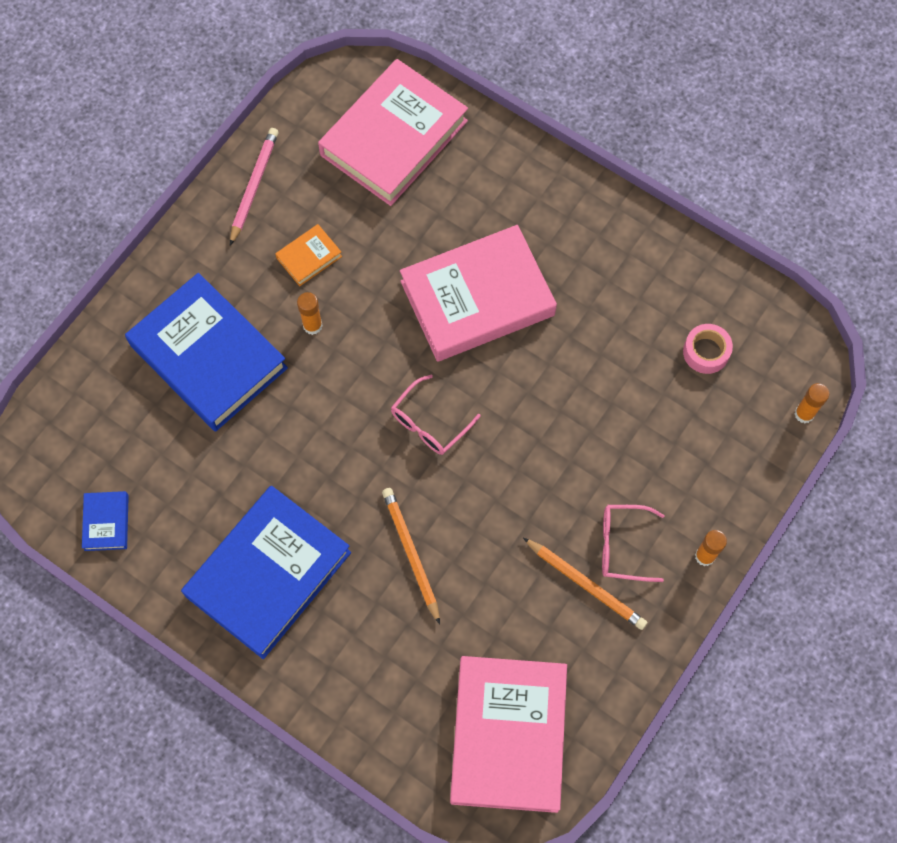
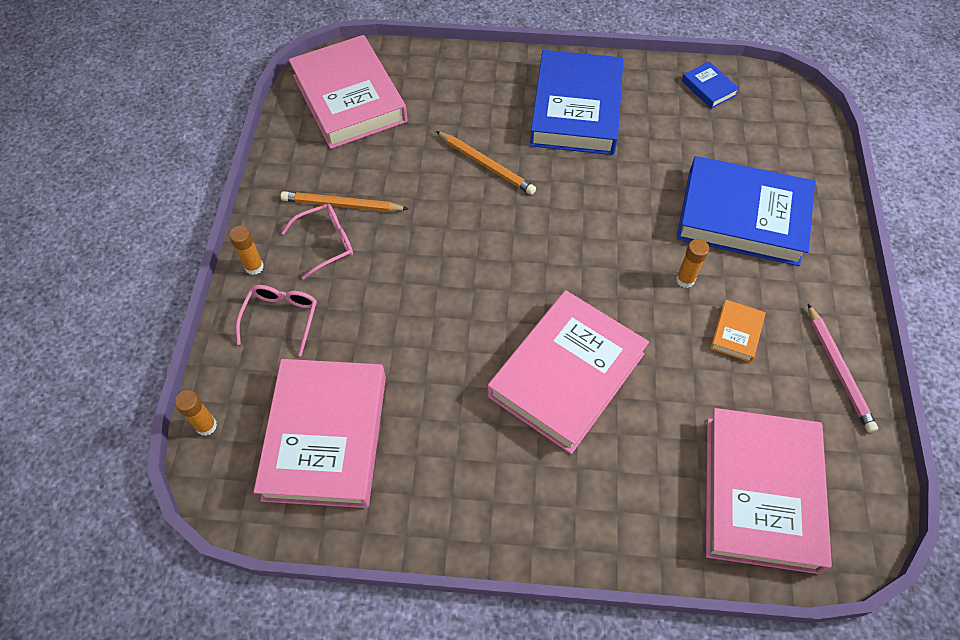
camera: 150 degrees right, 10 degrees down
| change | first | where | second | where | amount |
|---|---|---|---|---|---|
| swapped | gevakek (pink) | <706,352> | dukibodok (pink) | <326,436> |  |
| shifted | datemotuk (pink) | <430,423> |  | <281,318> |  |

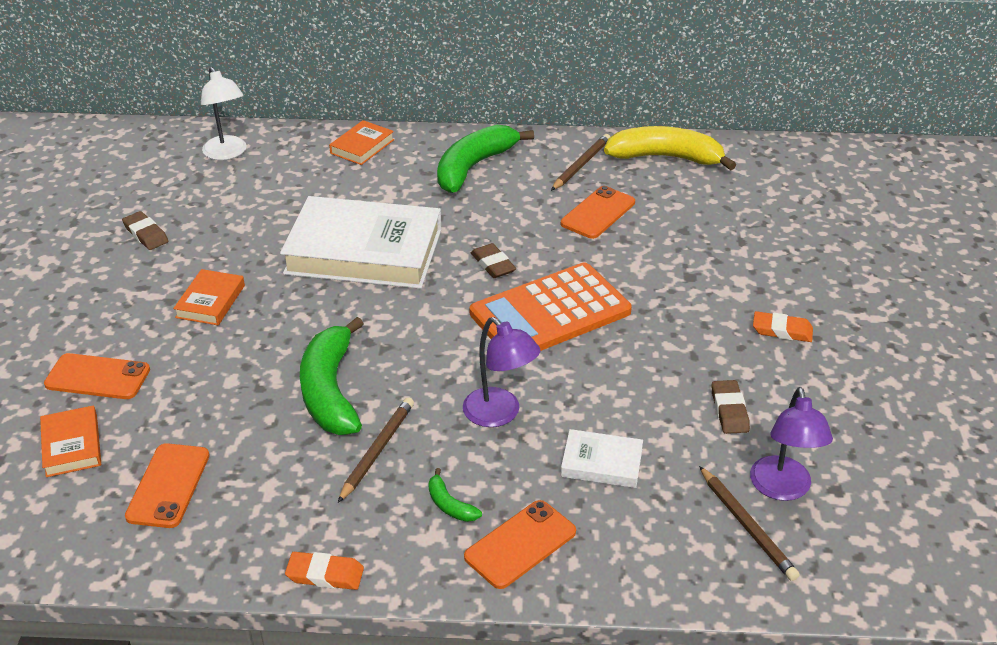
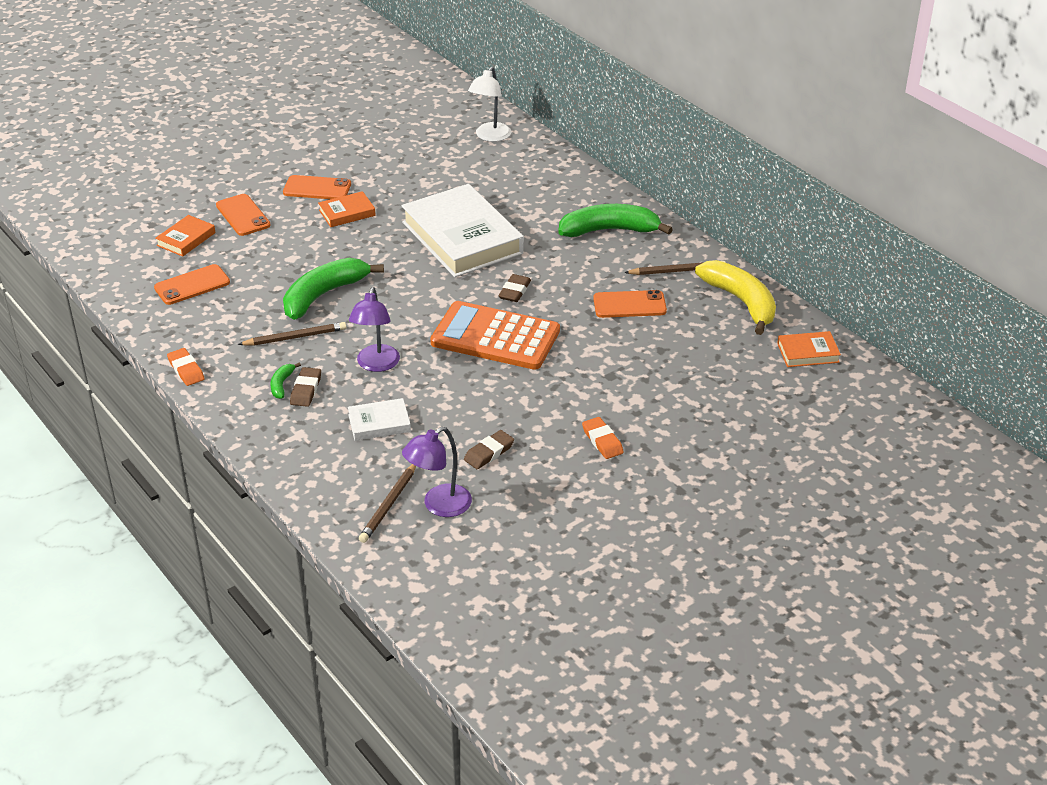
camera: 50 degrees right, 0 degrees up
| change | first | where | second | where | amount |
|---|---|---|---|---|---|
| shifted | dukibodok (orange) | <362,146> |  | <808,353> |  |
| shifted | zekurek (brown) | <146,234> |  | <306,390> |  |
| rotated | dukibodok (white) | <601,463> |  | <379,423> | 75 degrees counterclockwise |
| shifted | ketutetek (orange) | <520,544> |  | <317,188> |  |

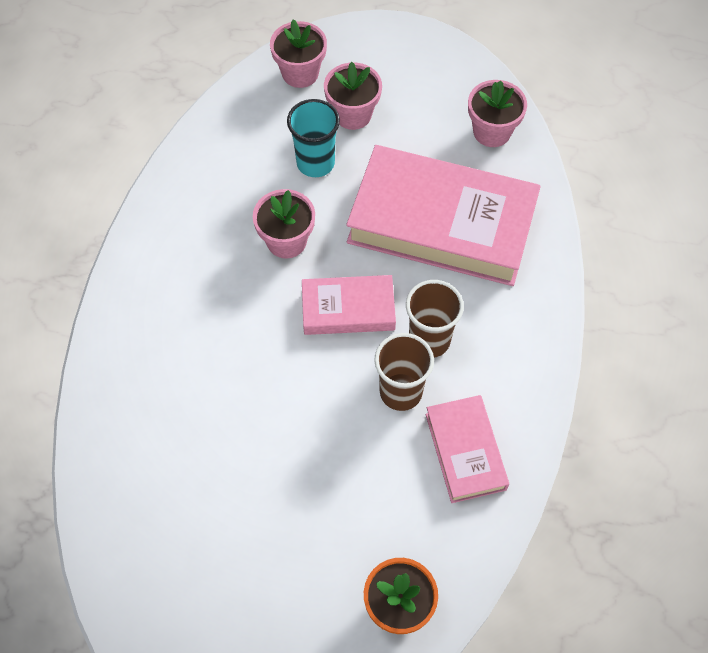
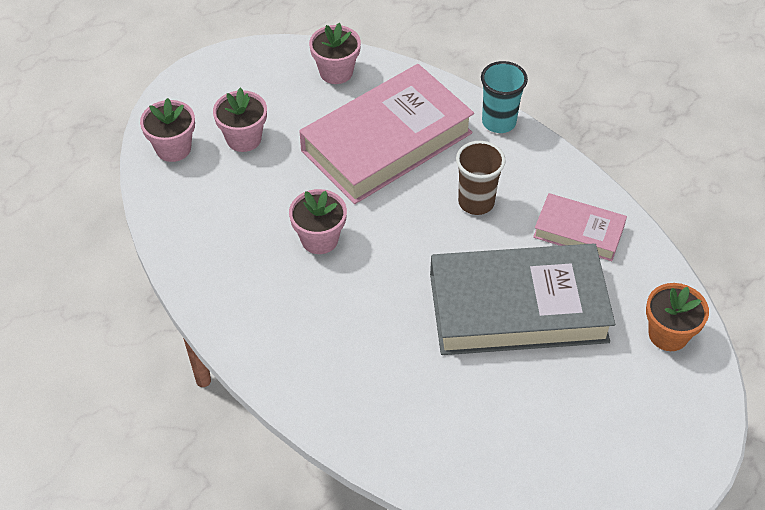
camera: 55 degrees left, 10 degrees down
| change | first | where | second | where | amount |
|---|---|---|---|---|---|
| shifted | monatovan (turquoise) | <315,163> |  | <499,122> |  |
| gone | dukibodok (pink) | <348,309> |  |  |  |
| gone | monatovan (brown) | <401,392> |  |  |  |
| new |  |  | dukibodok (grey) | <518,307> |  |

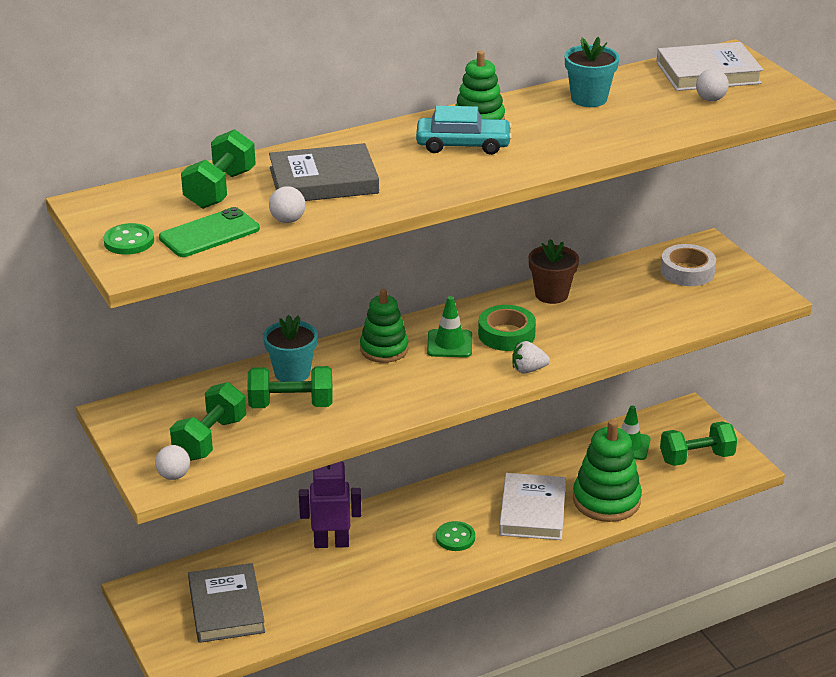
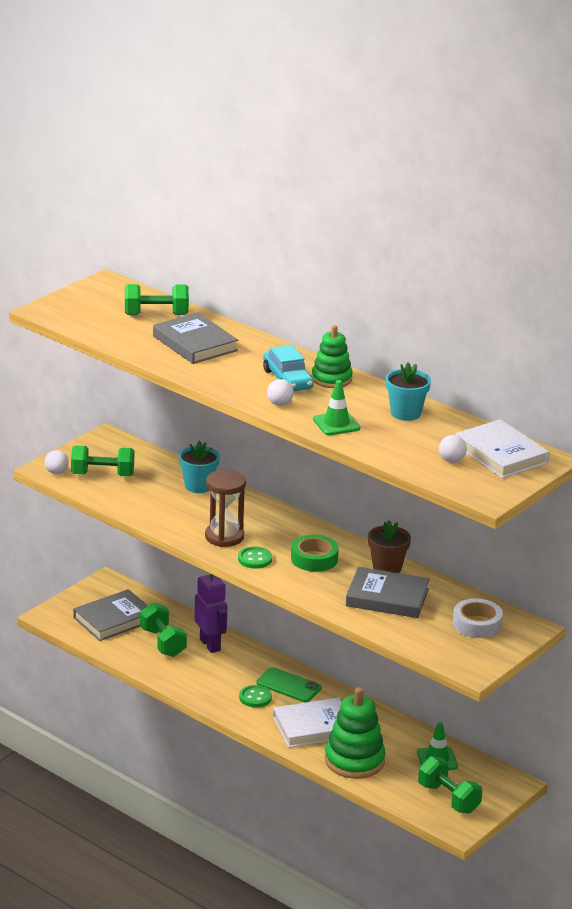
camera: 65 degrees right, 5 degrees down
| change | first | where | second | where | amount |
|---|---|---|---|---|---|
| shifted | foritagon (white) | <288,220> |  | <279,404> |  |
| shifted | ketutetek (green) | <209,233> |  | <288,685> |  |
| shifted | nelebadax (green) | <129,241> |  | <255,559> |  |
| gone | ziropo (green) | <384,349> |  |  |  |
| shifted | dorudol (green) | <449,344> |  | <336,424> |  |
| gone | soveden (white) | <528,370> |  |  |  |
| shifted | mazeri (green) | <291,405> |  | <163,642> |  |
| new |  |  | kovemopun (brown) | <224,537> |  |
| new |  |  | dukibodok (grey) | <387,597> |  |

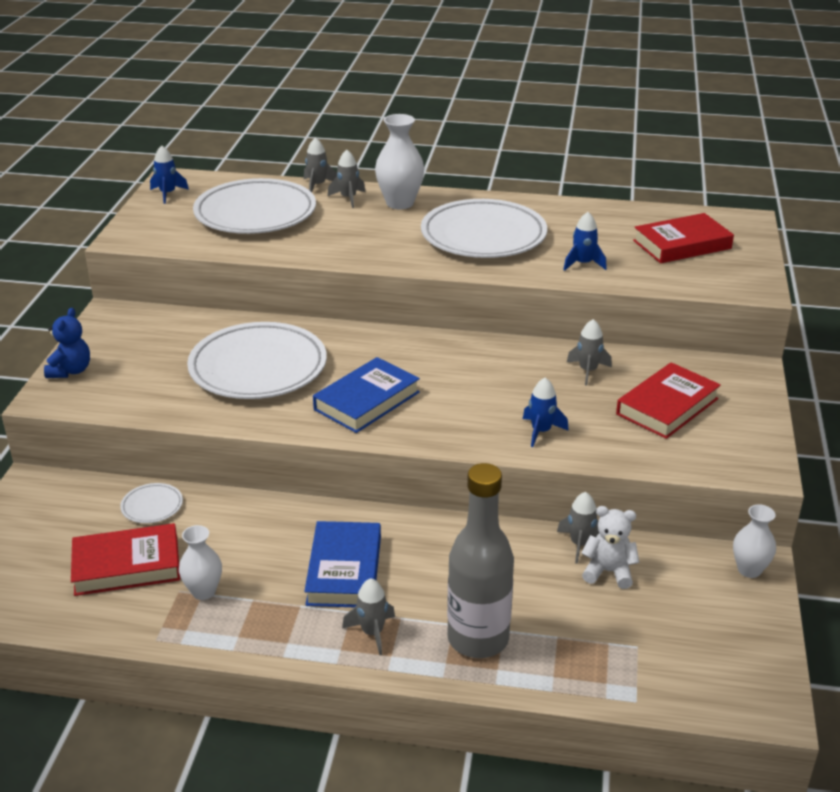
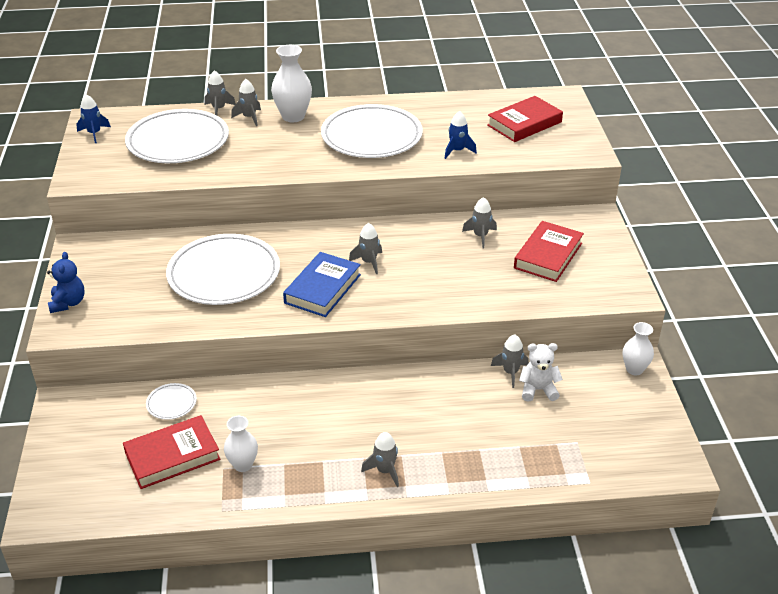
camera: 15 degrees left, 5 degrees up
| change | first | where | second | where | amount |
|---|---|---|---|---|---|
| gone | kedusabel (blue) | <541,431> |  |  |  |
| gone | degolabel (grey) | <478,639> |  |  |  |
| gone | dukibodok (blue) | <344,570> |  |  |  |
| new |  |  | kedusabel (grey) | <369,262> |  |

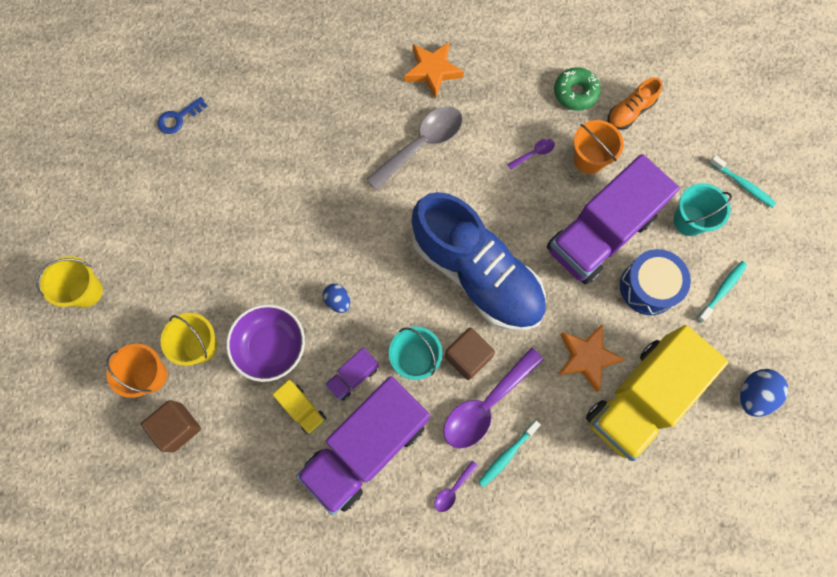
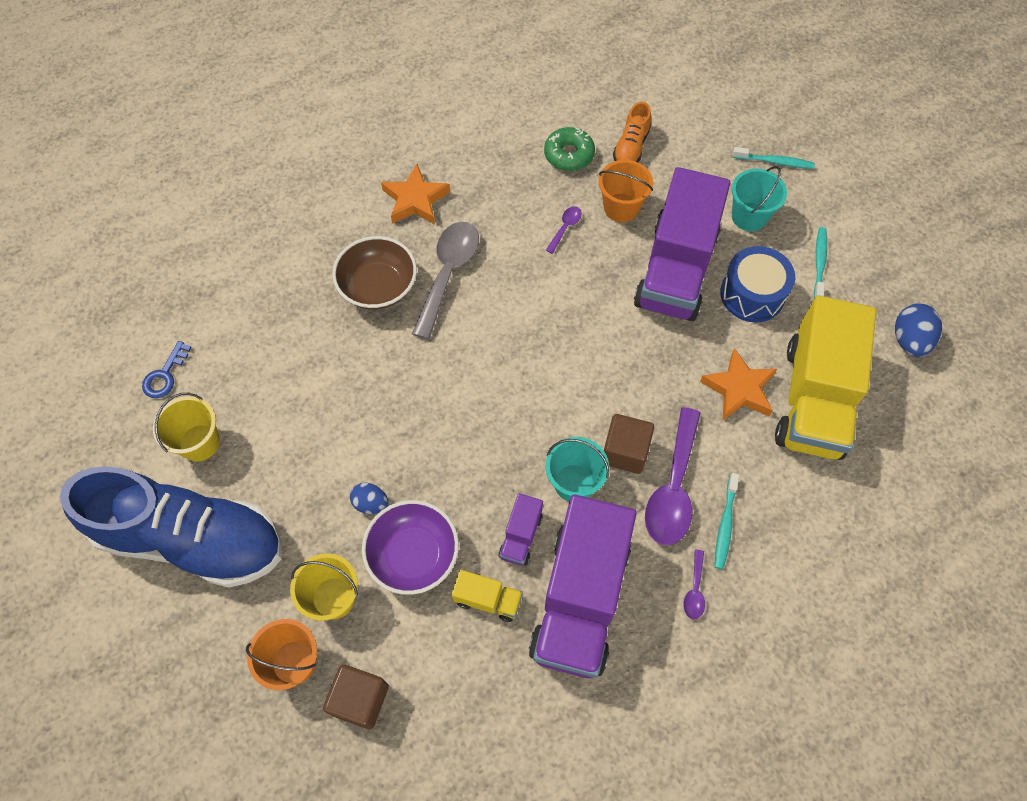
camera: 30 degrees left, 10 degrees down
| change | first | where | second | where | amount |
|---|---|---|---|---|---|
| shifted | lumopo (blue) | <476,274> |  | <191,539> |  |
| shifted | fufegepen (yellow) | <86,291> |  | <199,442> |  |
| shifted | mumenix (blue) | <338,301> |  | <371,503> |  |
| new |  |  | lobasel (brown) | <378,287> |  |

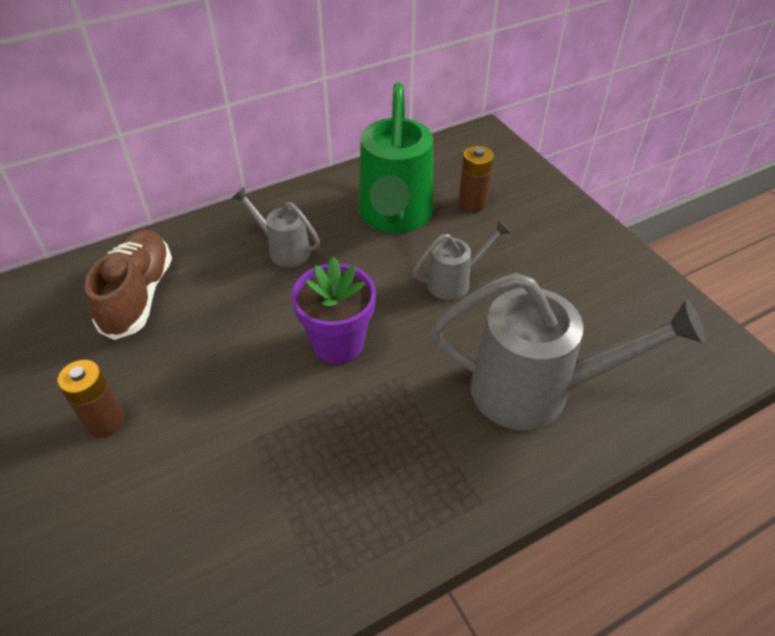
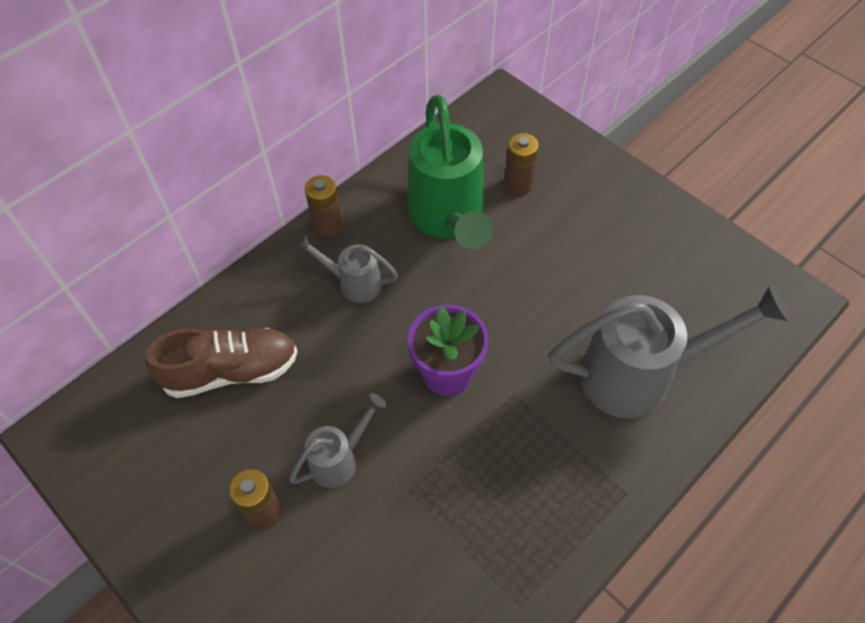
camera: 15 degrees left, 10 degrees up
| change | first | where | second | where | amount |
|---|---|---|---|---|---|
| shifted | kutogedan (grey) | <455,282> |  | <340,459> |  |
| rotated | lumopo (brown) | <138,295> |  | <231,371> | 90 degrees clockwise |
| new |  |  | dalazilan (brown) | <328,226> |  |

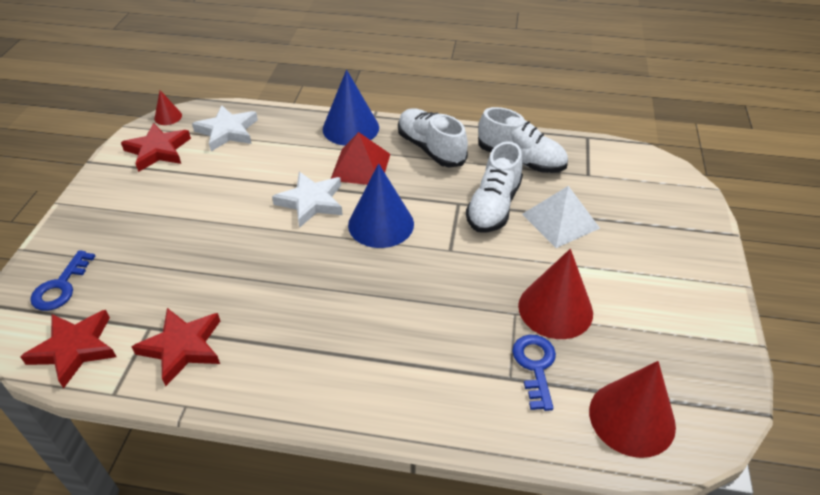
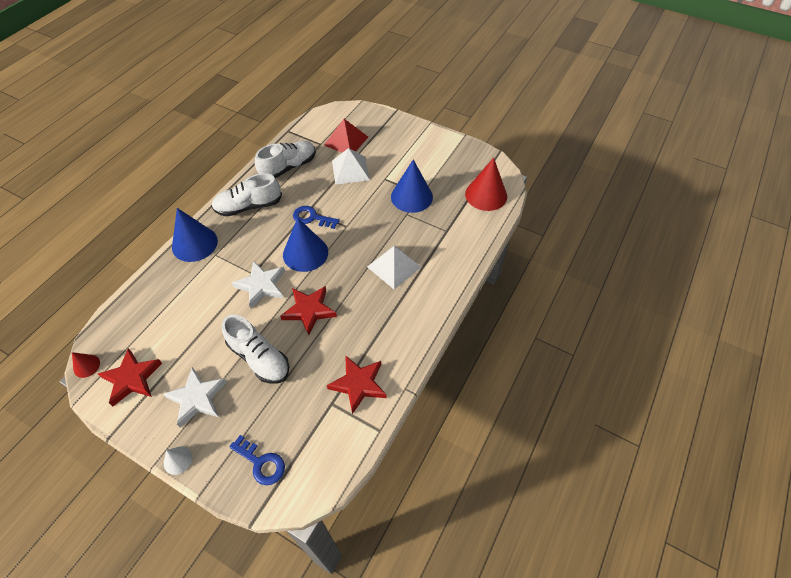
camera: 70 degrees left, 10 degrees up
| change | first | where | second | where | amount |
|---|---|---|---|---|---|
| shifted | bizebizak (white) | <227,131> |  | <197,398> |  |
| shifted | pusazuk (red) | <360,166> |  | <346,140> |  |
| shifted | lumopo (white) | <493,206> |  | <259,358> |  |
| repainted | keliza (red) | <555,309> | keliza (blue) | <411,197> |  |
| shifted | bizebizak (red) | <74,349> |  | <309,311> |  |
| shifted | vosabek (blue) | <535,366> |  | <312,218> |  |
| new |  |  | pusazuk (white) | <394,266> |  |
| new |  |  | keliza (white) | <178,460> |  |

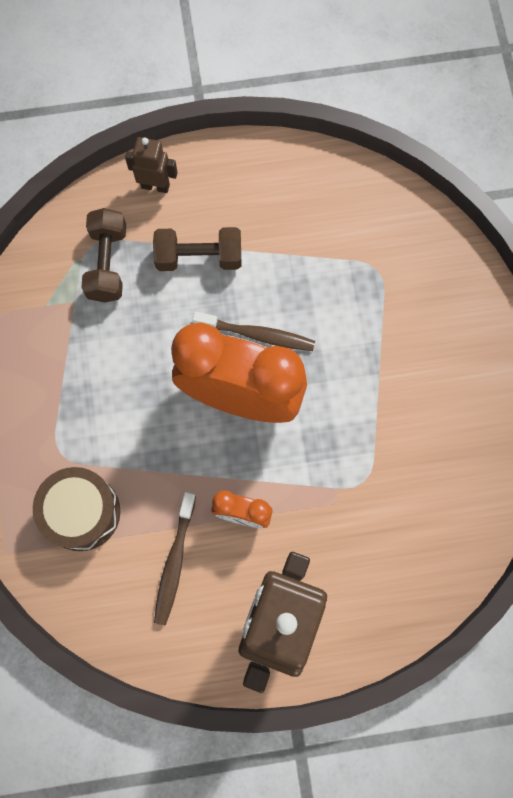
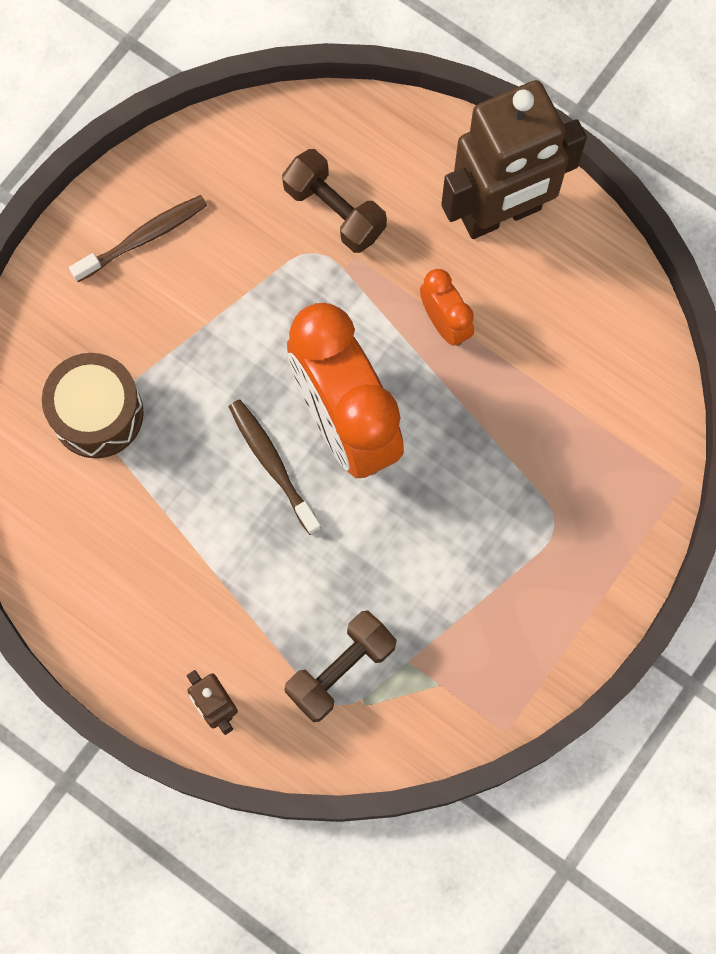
camera: 135 degrees left, 0 degrees up
| change | first | where | second | where | amount |
|---|---|---|---|---|---|
| shifted | mazeri (brown) | <199,257> |  | <334,211> |  |
| shifted | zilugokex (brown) | <82,512> |  | <97,413> |  |
| shifted | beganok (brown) | <174,562> |  | <143,238> |  |

